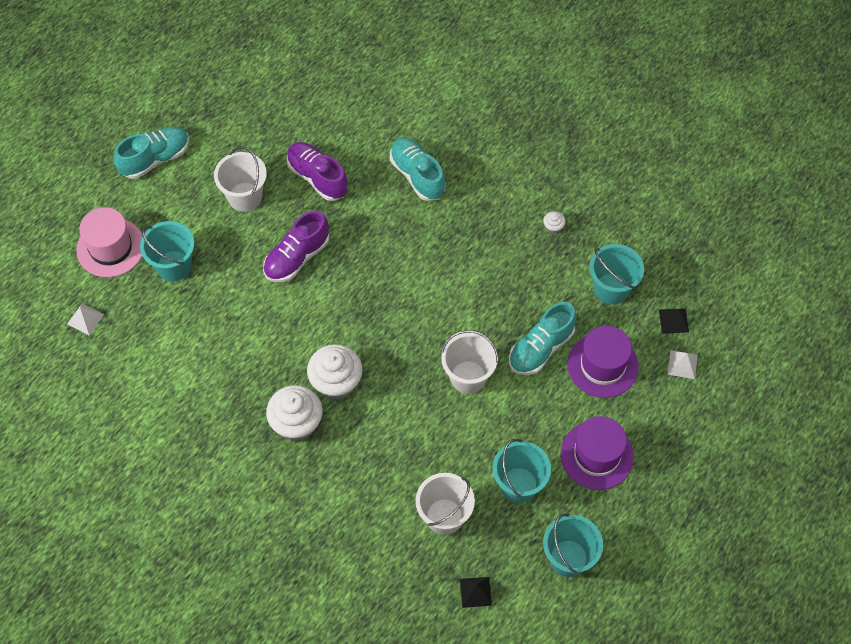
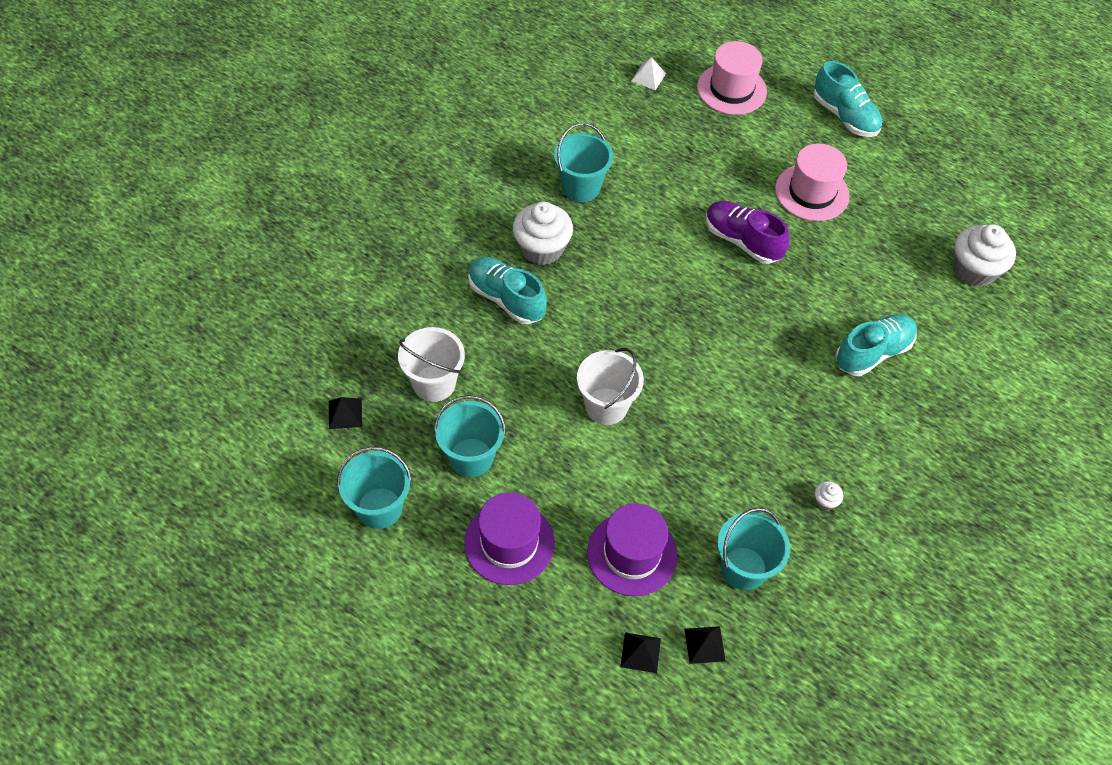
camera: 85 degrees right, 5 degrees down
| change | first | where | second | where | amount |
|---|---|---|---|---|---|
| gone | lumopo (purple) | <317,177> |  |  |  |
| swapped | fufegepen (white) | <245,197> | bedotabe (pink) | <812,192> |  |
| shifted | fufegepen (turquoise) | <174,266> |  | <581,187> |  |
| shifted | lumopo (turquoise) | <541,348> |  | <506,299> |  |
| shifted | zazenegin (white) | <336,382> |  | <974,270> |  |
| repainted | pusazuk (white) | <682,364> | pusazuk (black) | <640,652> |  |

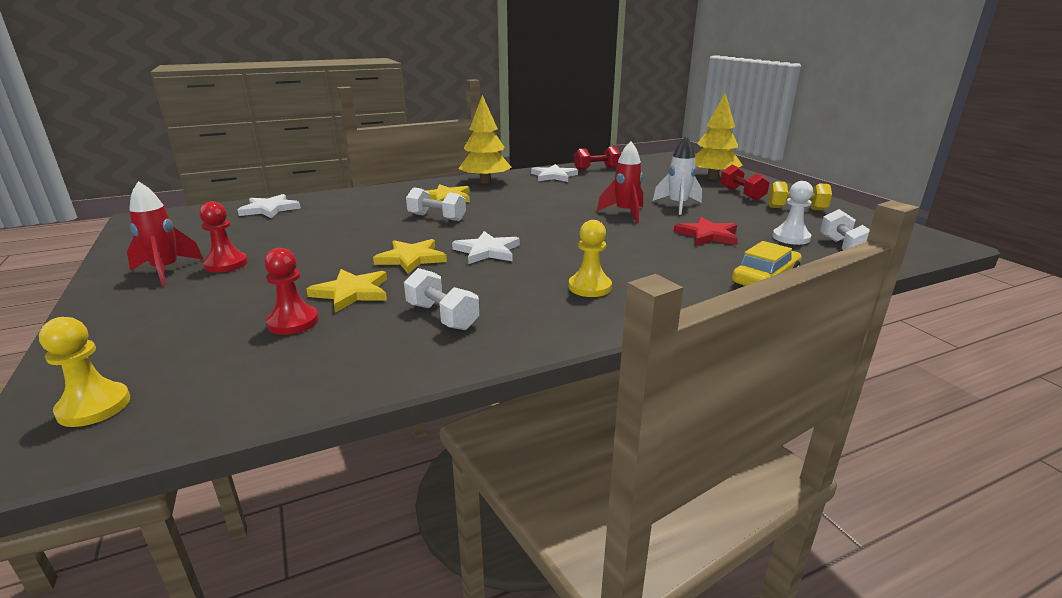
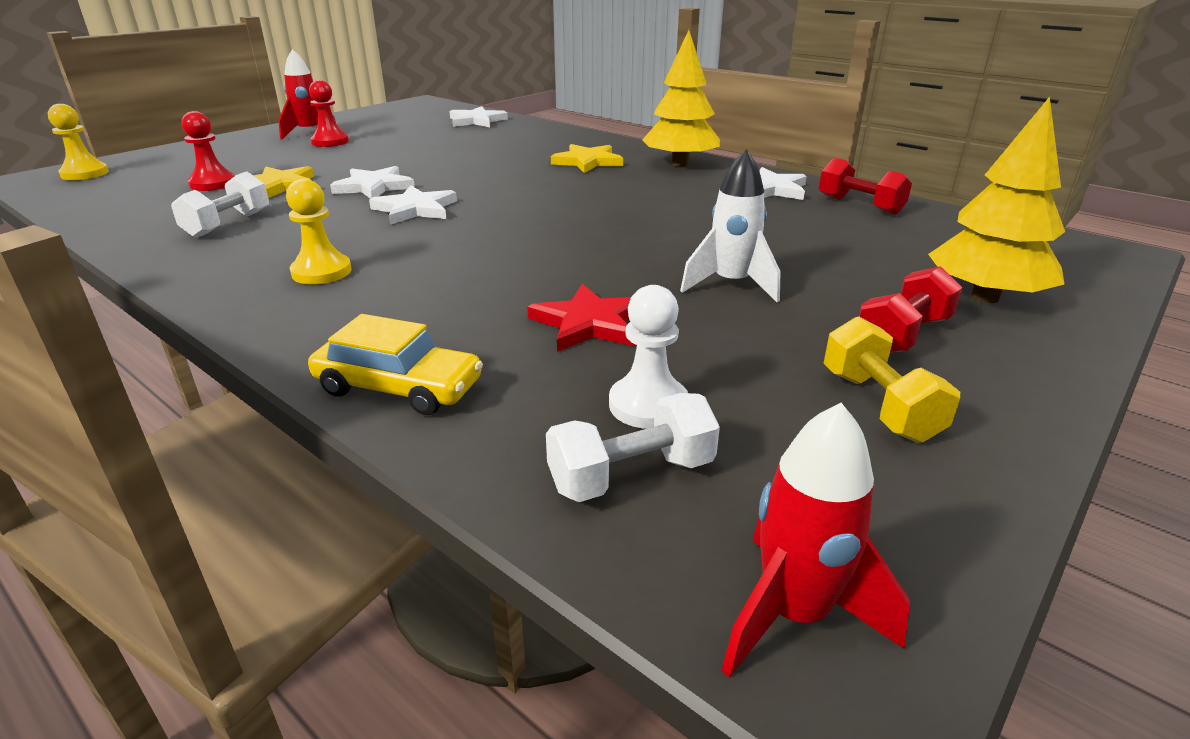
camera: 65 degrees right, 5 degrees up
| change | first | where | second | where | amount |
|---|---|---|---|---|---|
| shifted | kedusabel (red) | <625,213> |  | <794,614> |  |
| gone | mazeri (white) | <437,217> |  |  |  |
| repainted | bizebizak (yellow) | <411,258> | bizebizak (white) | <374,187> |  |

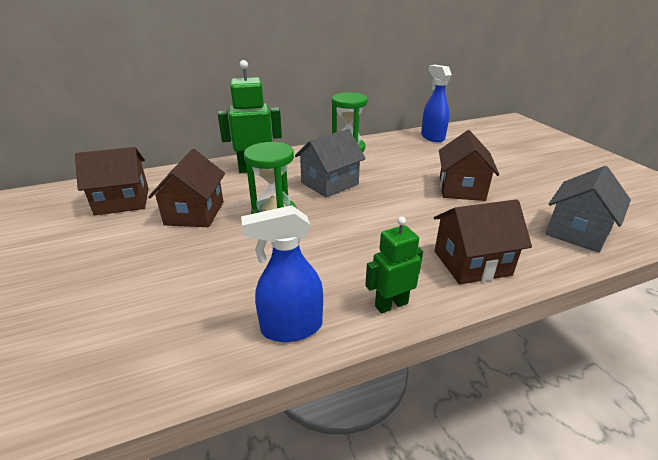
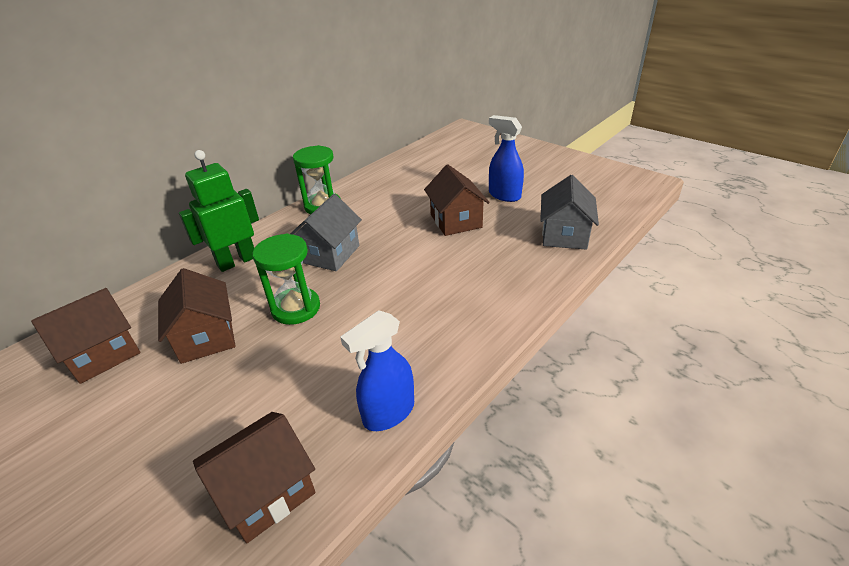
camera: 25 degrees left, 5 degrees up
| change | first | where | second | where | amount |
|---|---|---|---|---|---|
| shifted | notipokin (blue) | <432,137> |  | <504,195> |  |
| shifted | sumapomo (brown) | <472,263> |  | <266,492> |  |
| gone | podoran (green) | <391,304> |  |  |  |

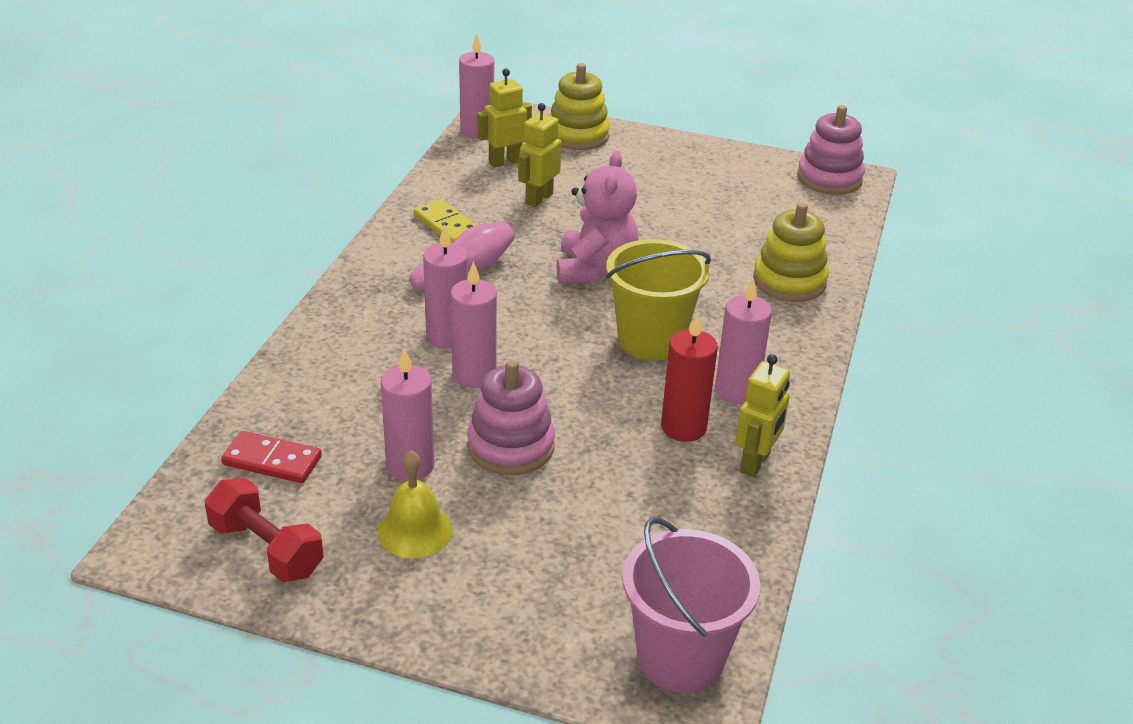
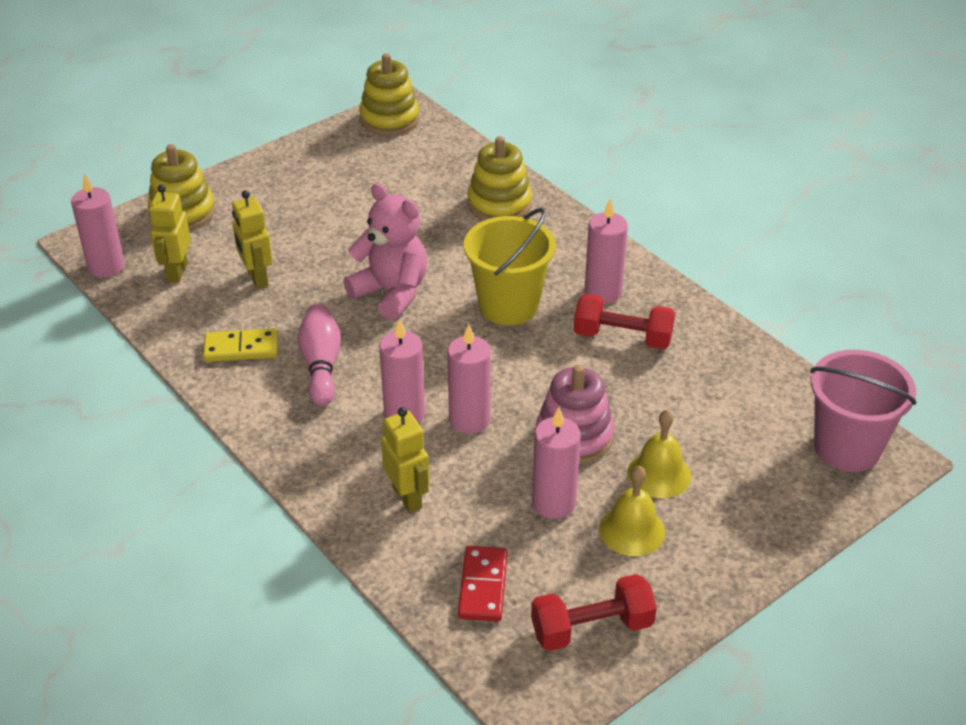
camera: 55 degrees left, 5 degrees up
| change | first | where | second | where | amount |
|---|---|---|---|---|---|
| repainted | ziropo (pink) | <829,178> | ziropo (yellow) | <389,119> |  |
| swapped | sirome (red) | <683,427> | mazeri (red) | <622,337> |  |
| shifted | podoran (yellow) | <755,463> |  | <408,497> |  |
| rotated | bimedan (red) | <272,461> |  | <483,586> | 45 degrees counterclockwise |
| new |  |  | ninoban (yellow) | <659,474> |  |

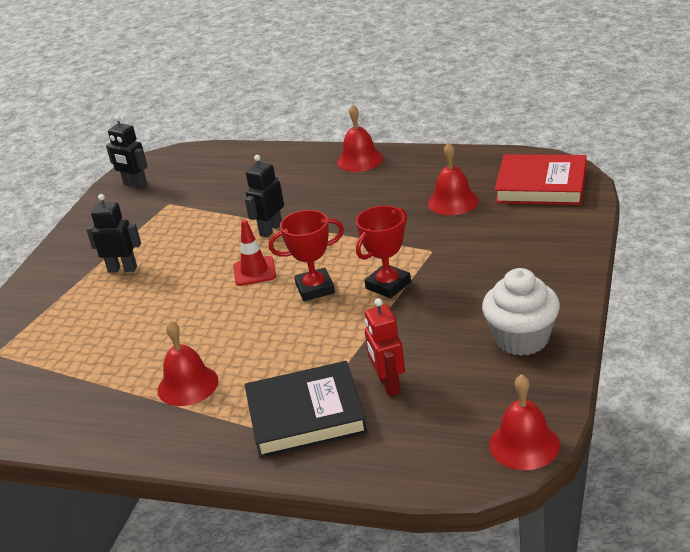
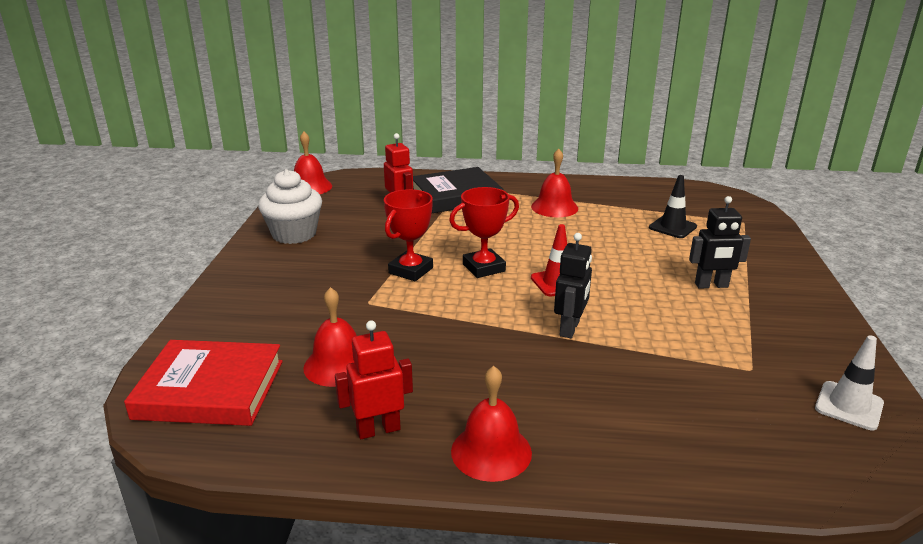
camera: 165 degrees right, 5 degrees down
| change | first | where | second | where | amount |
|---|---|---|---|---|---|
| swapped | podoran (black) | <135,185> | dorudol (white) | <849,406> |  |
| new |  |  | dorudol (black) | <672,227> |  |
| new |  |  | podoran (red) | <378,430> |  |

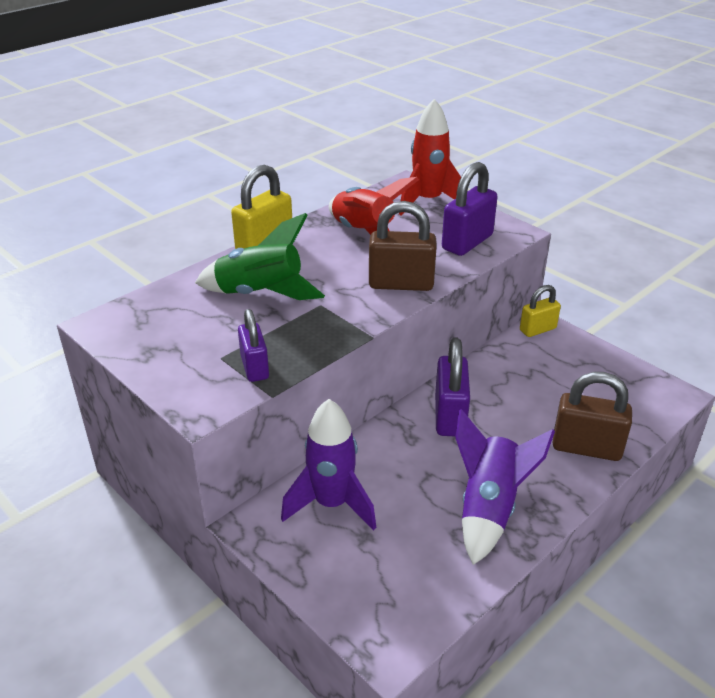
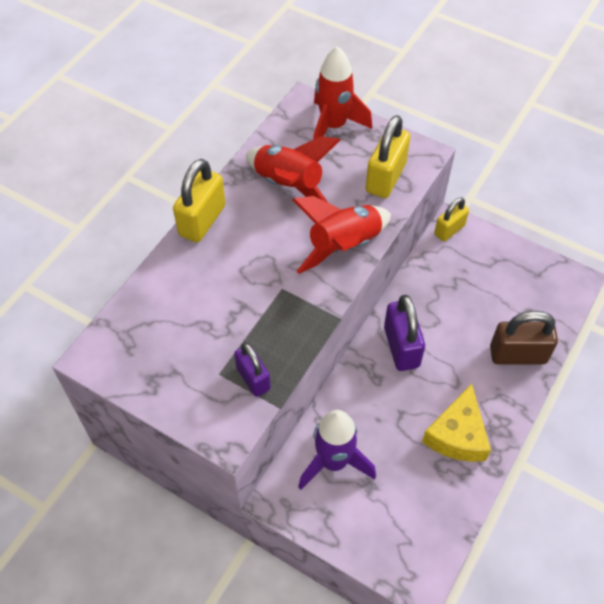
camera: 15 degrees left, 20 degrees up
| change | first | where | second | where | amount |
|---|---|---|---|---|---|
| repainted | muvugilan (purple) | <467,242> | muvugilan (yellow) | <385,178> |  |
| swapped | muvugilan (brown) | <401,284> | kedusabel (red) | <343,246> |  |
| gone | kedusabel (green) | <261,294> |  |  |  |
| swapped | kedusabel (purple) | <489,508> | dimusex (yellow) | <457,435> |  |

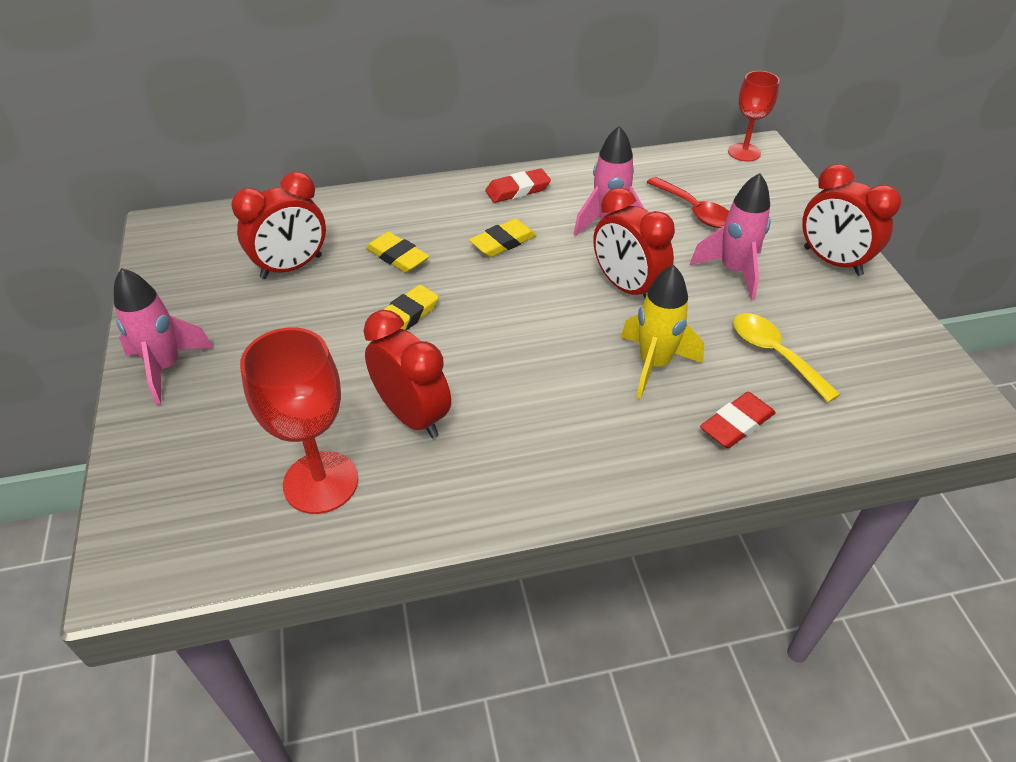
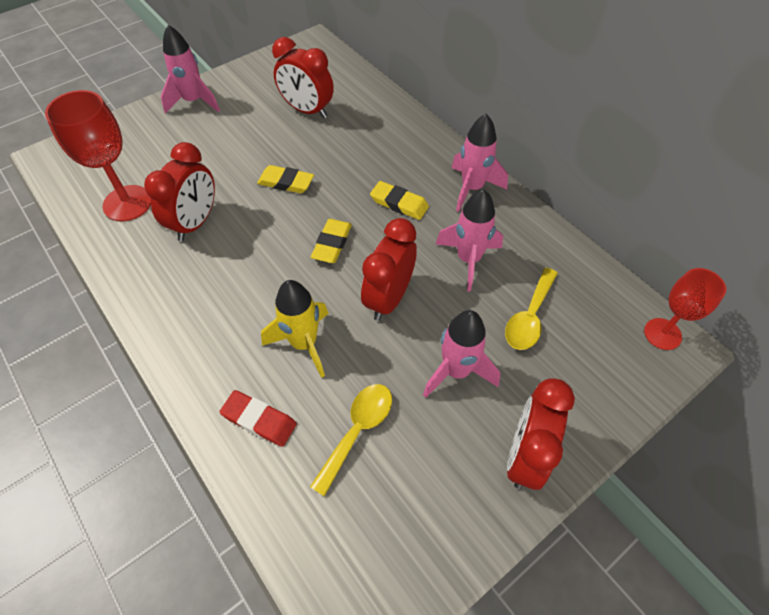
camera: 65 degrees right, 10 degrees up
| change | first | where | second | where | amount |
|---|---|---|---|---|---|
| swapped | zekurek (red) | <517,190> | kedusabel (pink) | <472,188> |  |
| repainted | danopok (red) | <694,210> | danopok (yellow) | <529,316> |  |
| shifted | zekurek (yellow) | <397,256> |  | <332,243> |  |

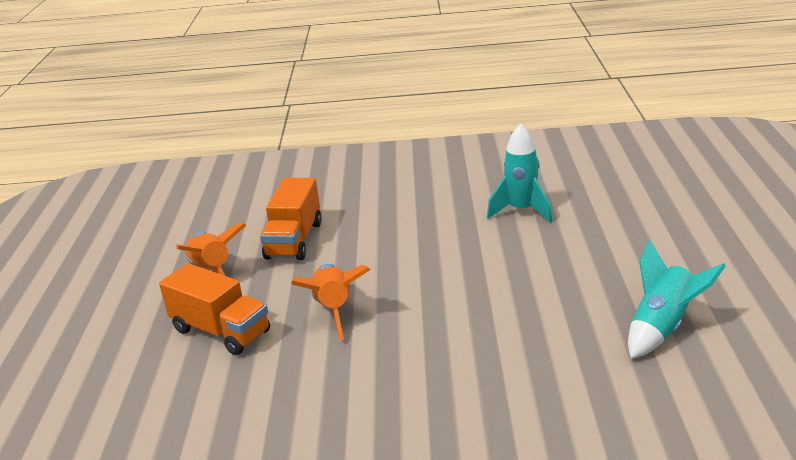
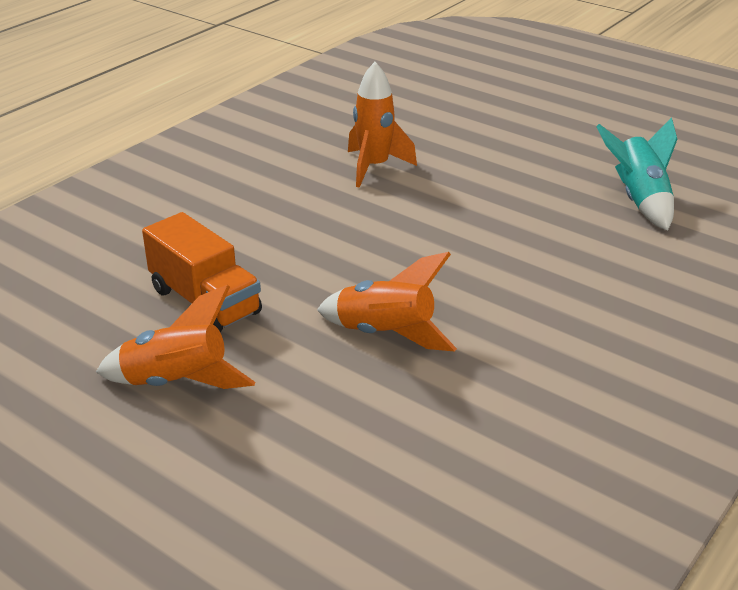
camera: 55 degrees left, 5 degrees up
| change | first | where | second | where | amount |
|---|---|---|---|---|---|
| repainted | kedusabel (turquoise) | <521,211> | kedusabel (orange) | <374,167> |  |
| gone | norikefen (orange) | <221,331> |  |  |  |

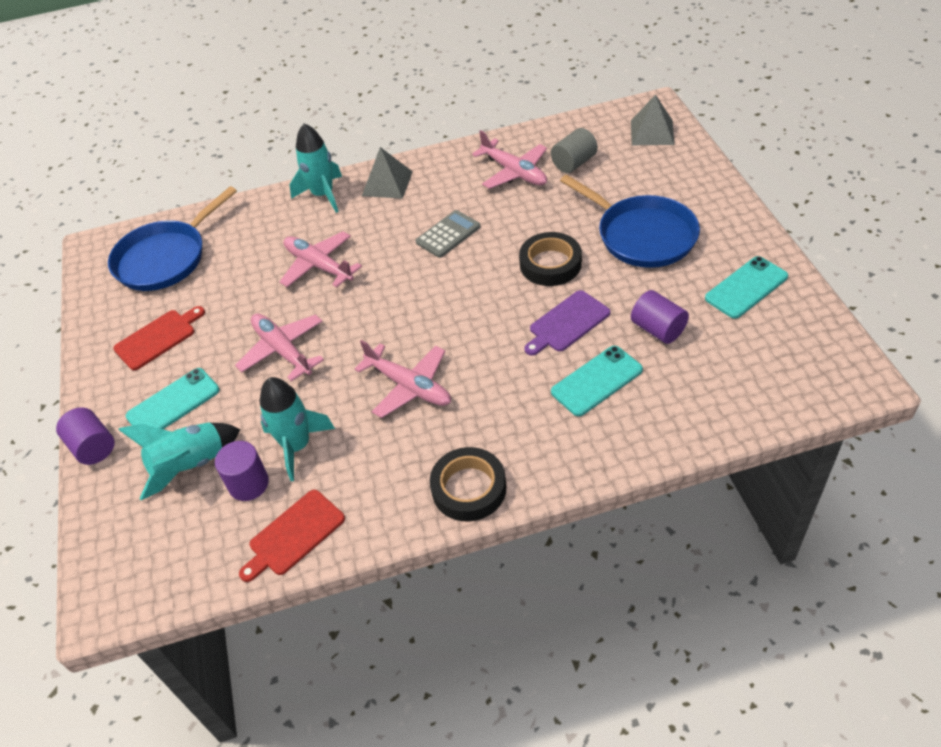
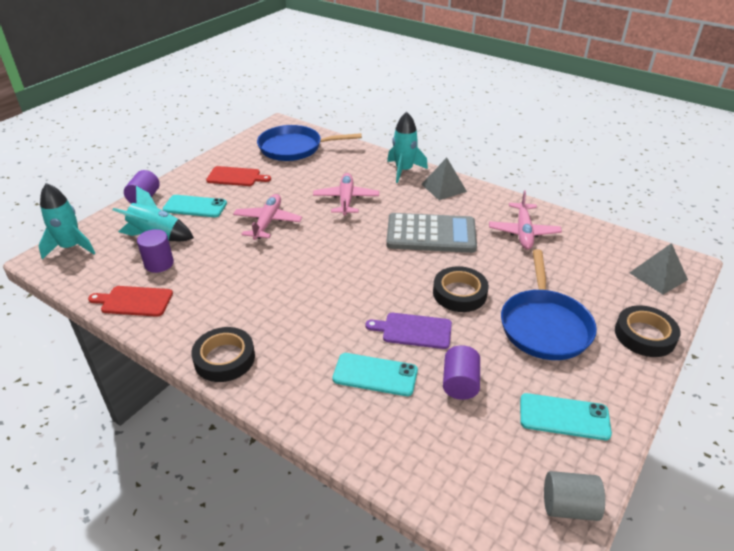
camera: 45 degrees right, 10 degrees down
| change | first | where | second | where | amount |
|---|---|---|---|---|---|
| shifted | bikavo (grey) | <574,163> |  | <569,507> |  |
| scaled | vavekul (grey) | <448,234> |  | <431,234> | x1.81 |
| gone | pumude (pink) | <409,386> |  |  |  |
| shifted | kedusabel (turquoise) | <297,446> |  | <71,247> |  |
| new |  |  | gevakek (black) | <644,335> |  |

